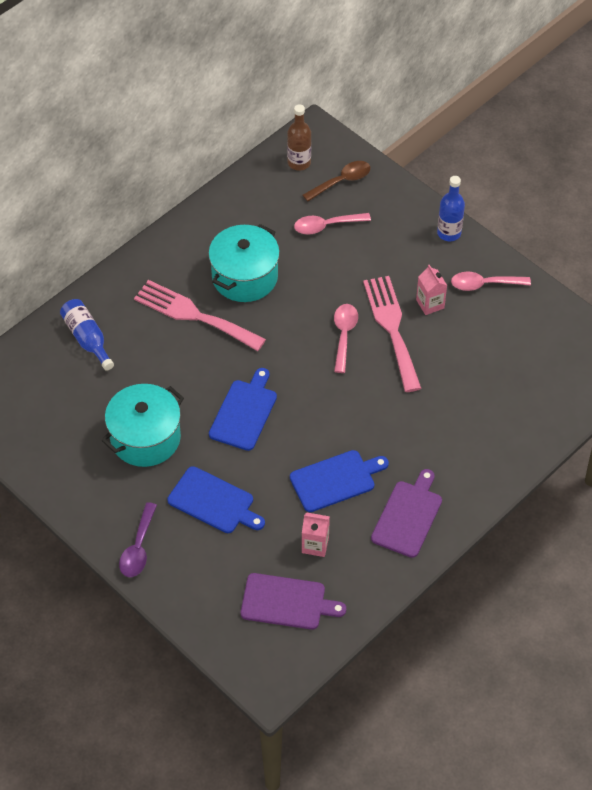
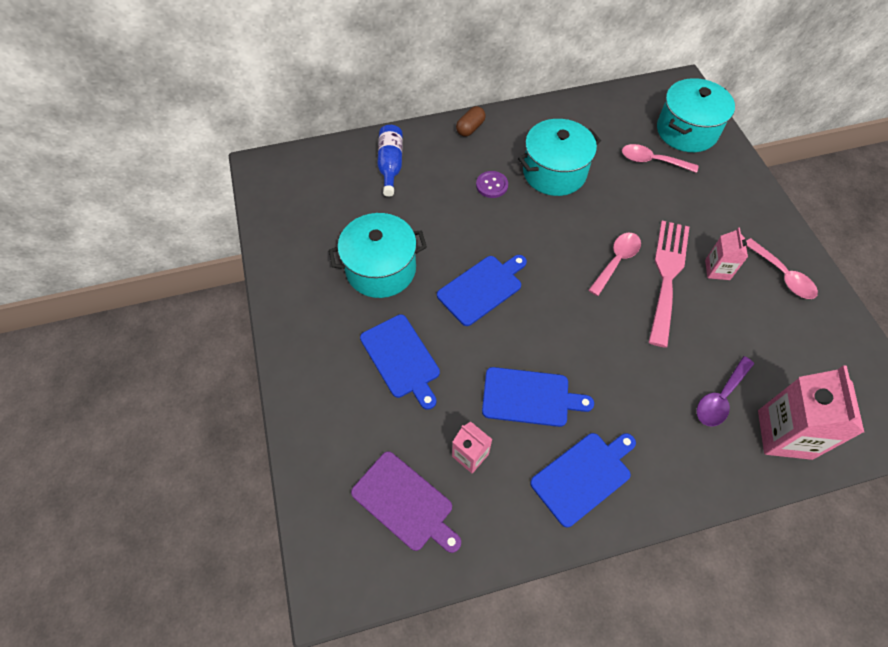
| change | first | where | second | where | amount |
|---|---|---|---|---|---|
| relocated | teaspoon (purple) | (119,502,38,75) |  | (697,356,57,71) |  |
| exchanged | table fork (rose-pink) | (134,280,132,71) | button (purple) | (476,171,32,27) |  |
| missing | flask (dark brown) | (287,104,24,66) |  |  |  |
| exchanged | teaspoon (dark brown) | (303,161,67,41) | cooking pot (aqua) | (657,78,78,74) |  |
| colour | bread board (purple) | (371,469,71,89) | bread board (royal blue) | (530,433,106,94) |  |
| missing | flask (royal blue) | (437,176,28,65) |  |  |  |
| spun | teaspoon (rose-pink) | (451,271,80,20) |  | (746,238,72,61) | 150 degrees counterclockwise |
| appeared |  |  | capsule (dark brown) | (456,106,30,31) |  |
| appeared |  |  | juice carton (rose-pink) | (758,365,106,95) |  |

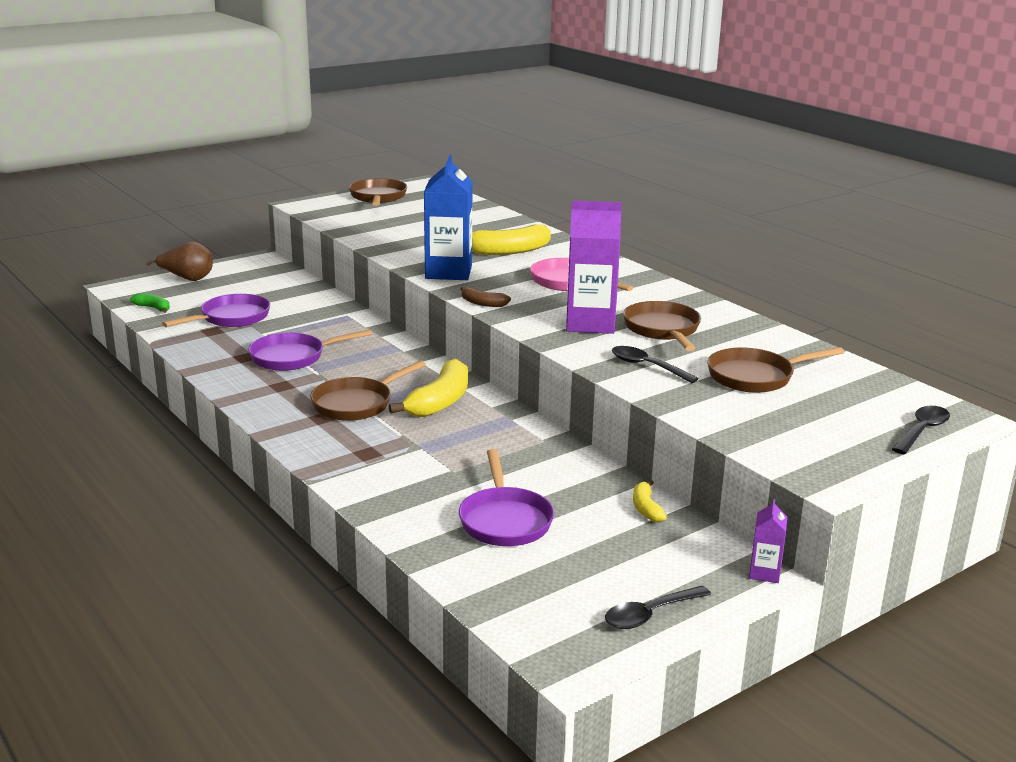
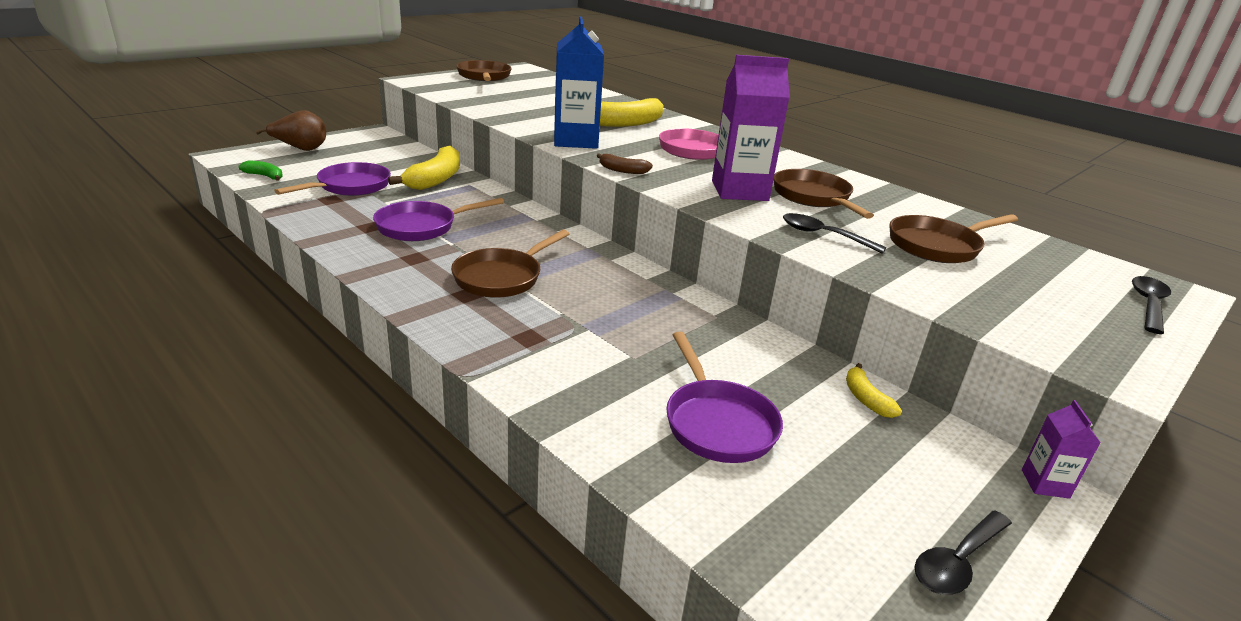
| change | first | where | second | where | amount |
|---|---|---|---|---|---|
| relocated | toy banana (yellow) | (388,359,80,58) |  | (388,146,72,44) |  |

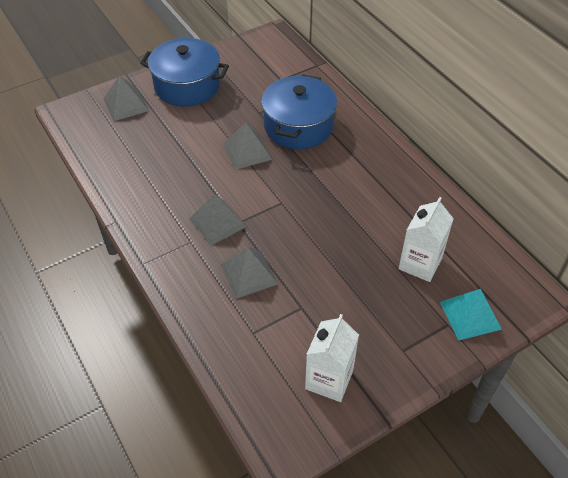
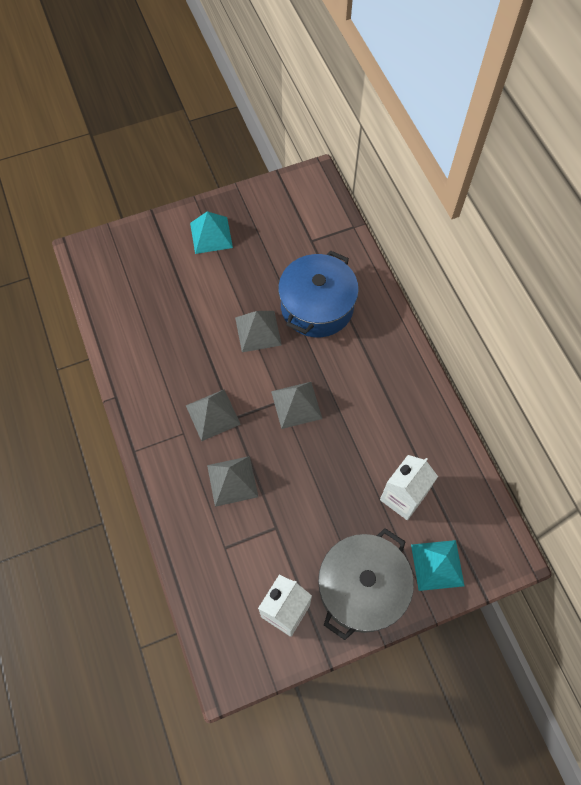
| change | first | where | second | where | amount |
|---|---|---|---|---|---|
| relocated | solid pyramid (ash-grey) | (104,75,45,46) |  | (271,382,51,47) |  |
| exchanged | cooking pot (royal blue) | (140,38,89,69) | solid pyramid (aqua) | (190,211,43,43) |  |
| appeared |  |  | cooking pot (ash-grey) | (318,528,96,112) |  |

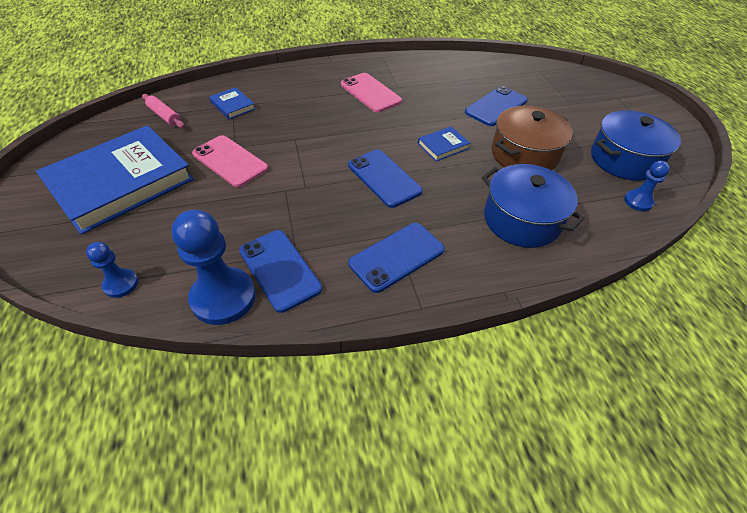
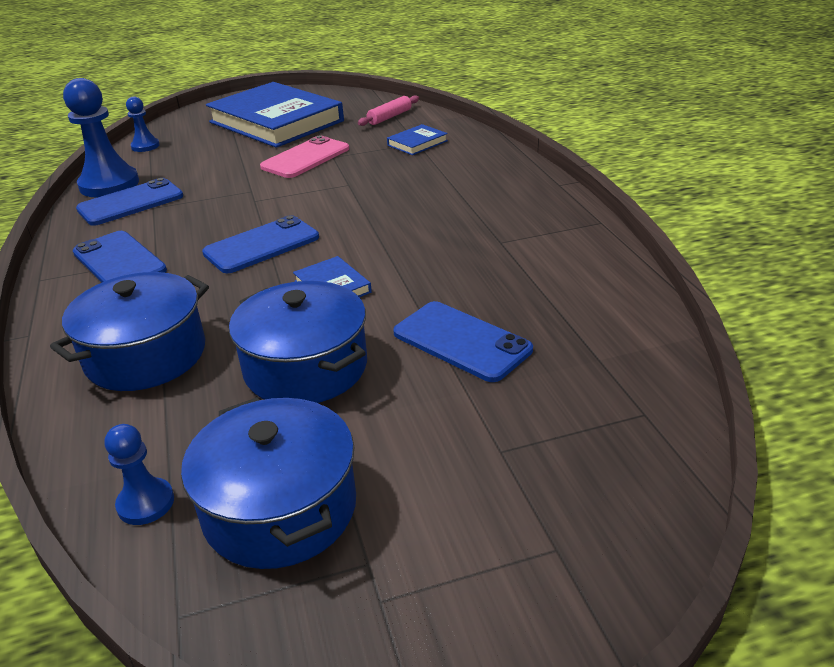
| change | first | where | second | where | amount |
|---|---|---|---|---|---|
| missing | phone (rose-pink) | (341,73,61,39) |  |  |  |
| colour | cooking pot (dark brown) | (492,106,81,64) | cooking pot (royal blue) | (229,281,138,122) |  |

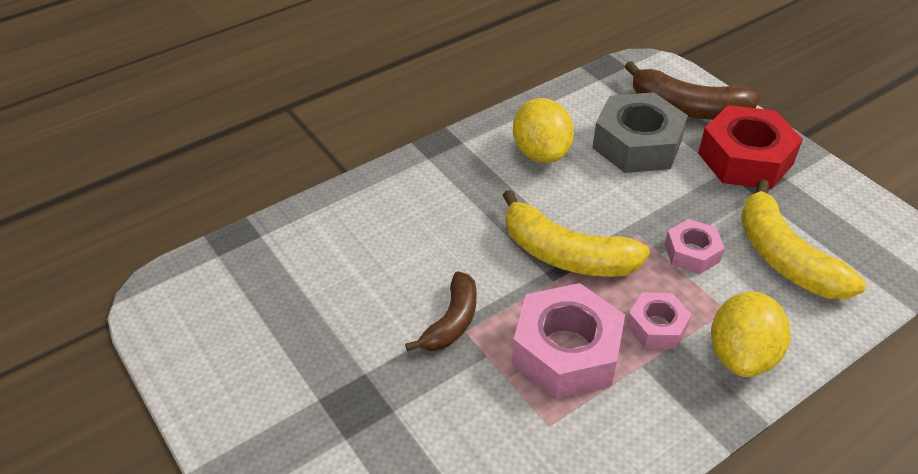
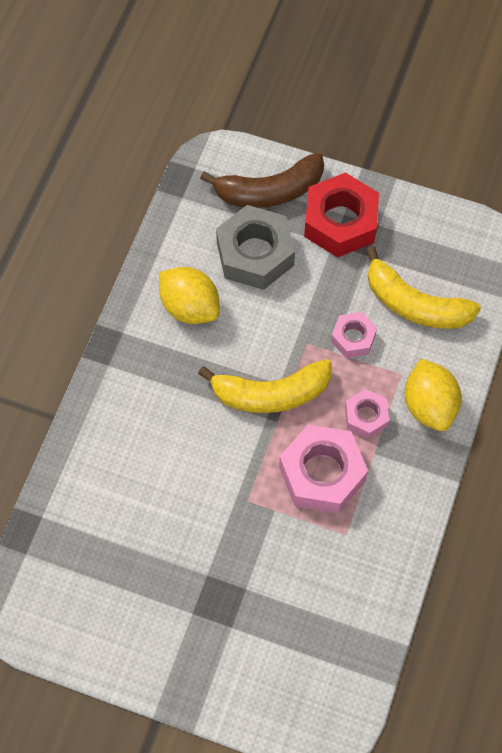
| change | first | where | second | where | amount |
|---|---|---|---|---|---|
| missing | toy banana (dark brown) | (405,271,71,80) |  |  |  |

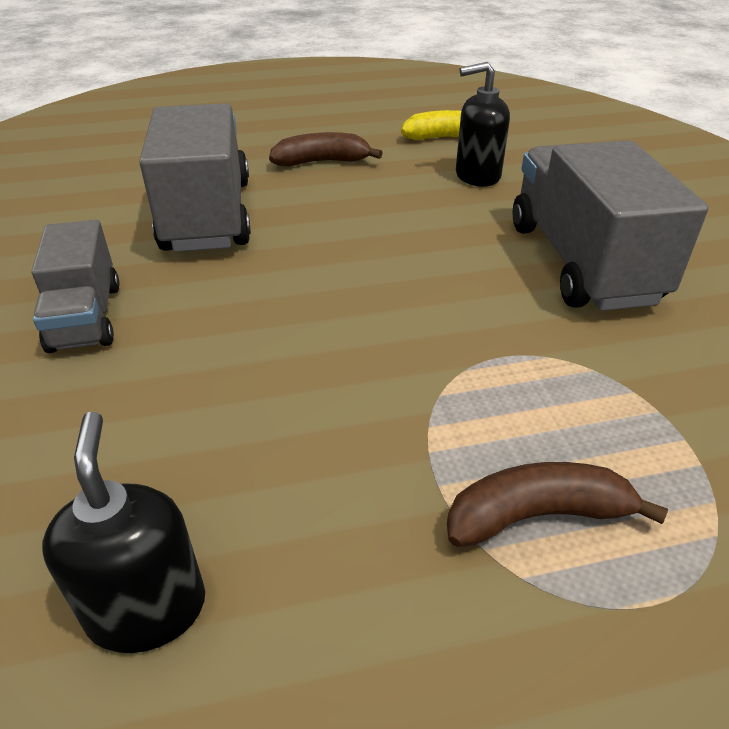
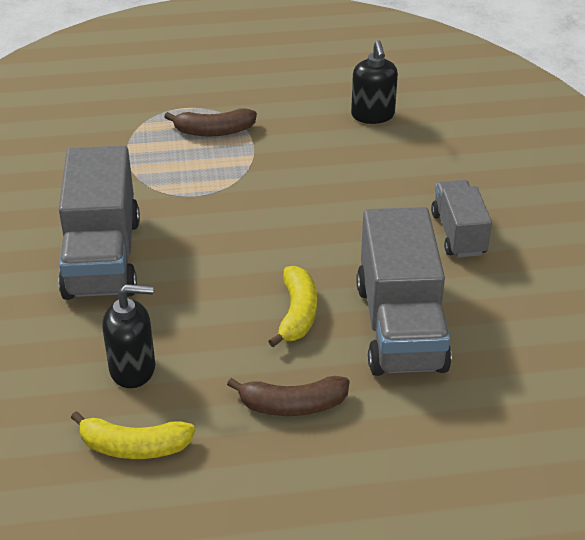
| change | first | where | second | where | amount |
|---|---|---|---|---|---|
| appeared |  |  | toy banana (yellow) | (268,266,49,81) |  |

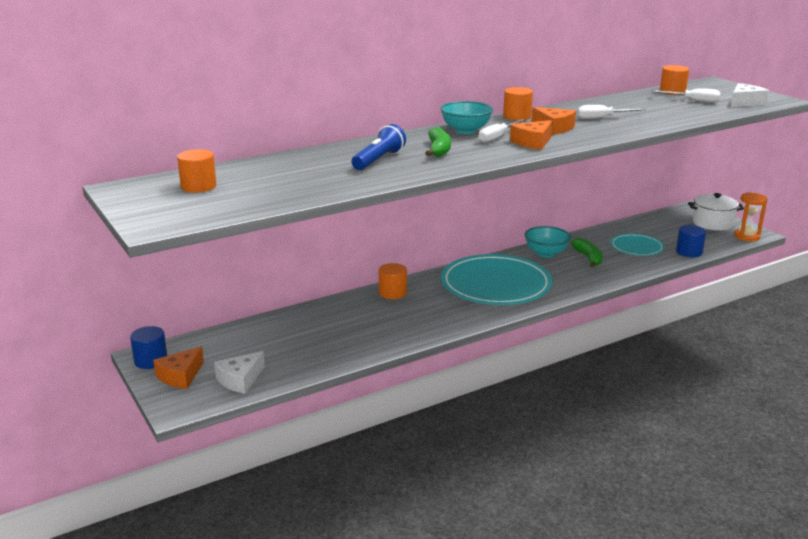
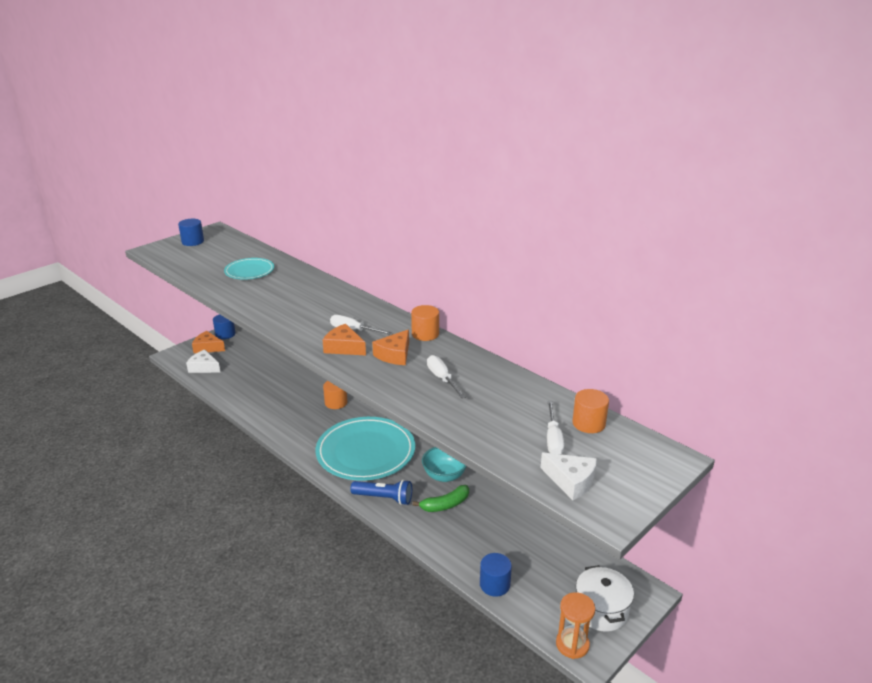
| change | first | where | second | where | amount |
|---|---|---|---|---|---|
| missing | solid cylinder (bright orange) | (177,149,40,44) |  |  |  |
| relocated | flashlight (royal blue) | (352,124,54,46) |  | (350,479,62,26) |  |
| missing | toy banana (emerald) | (425,127,26,30) |  |  |  |
| missing | bowl (aqua) | (440,101,53,33) |  |  |  |
| relocated | dinner plate (aqua) | (610,234,55,22) |  | (224,258,50,22) |  |
| appeared |  |  | solid cylinder (royal blue) | (178,219,26,27) |  |

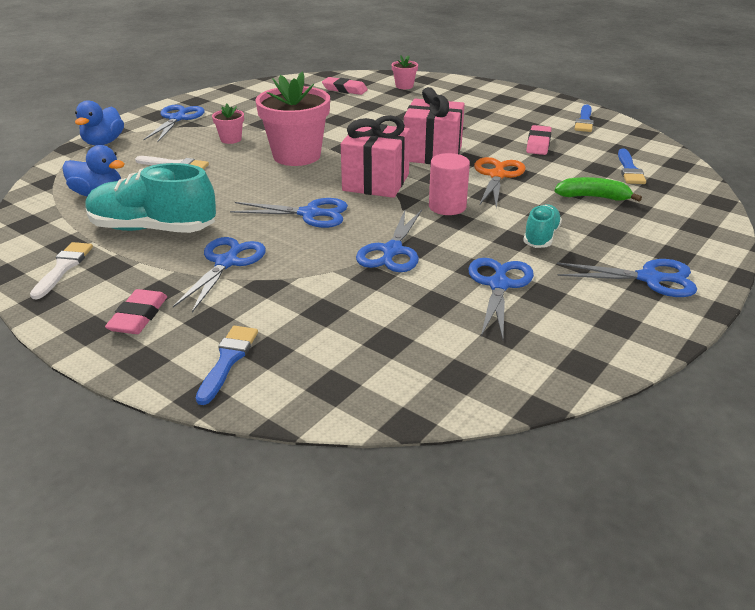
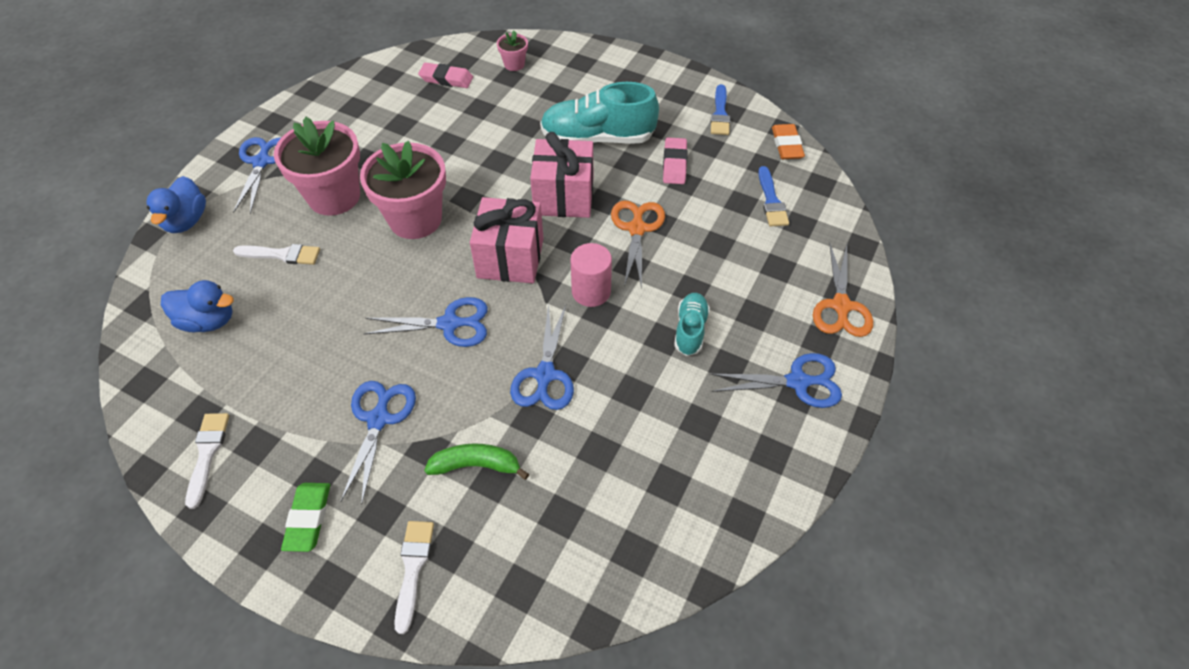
| change | first | where | second | where | amount |
|---|---|---|---|---|---|
| relocated | shoe (aqua) | (85,163,131,70) |  | (540,82,119,62) |  |
| colour | pencil eraser (rose-pink) | (105,289,62,45) | pencil eraser (emerald) | (281,483,49,69) |  |
| colour | brush (royal blue) | (196,326,62,79) | brush (pure white) | (394,521,40,113) |  |
| size | plant pot (rose-pink) | (212,104,32,40) |  | (274,117,86,99) | x2.19 |
| missing | scissors (royal blue) | (468,258,66,81) |  |  |  |
| relocated | toy banana (emerald) | (555,177,87,25) |  | (424,443,105,37) |  |
| appeared |  |  | pencil eraser (bright orange) | (772,124,33,35) |  |
| appeared |  |  | scissors (bright orange) | (813,242,60,95) |  |

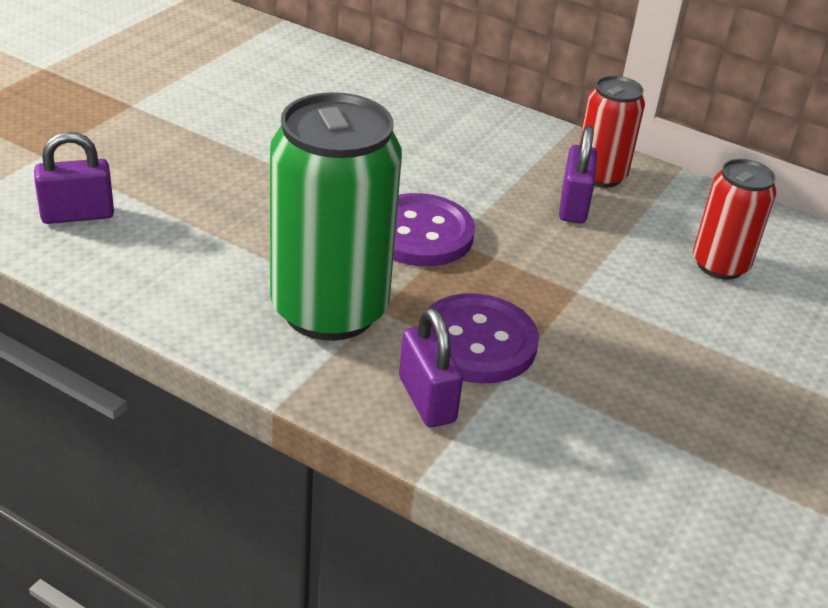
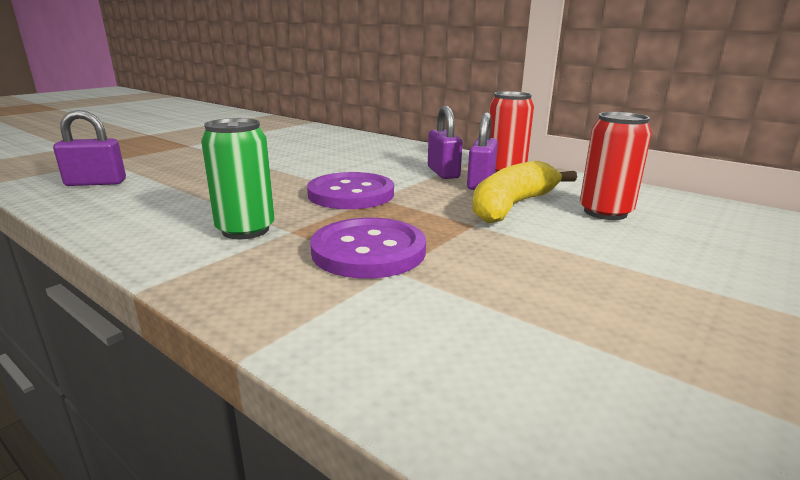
| change | first | where | second | where | amount |
|---|---|---|---|---|---|
| size | can (emerald) | (270,92,132,249) |  | (201,118,74,121) | x0.55 |
| relocated | lock (purple) | (399,308,64,119) |  | (428,106,35,73) |  |
| appeared |  |  | toy banana (yellow) | (472,161,105,62) |  |

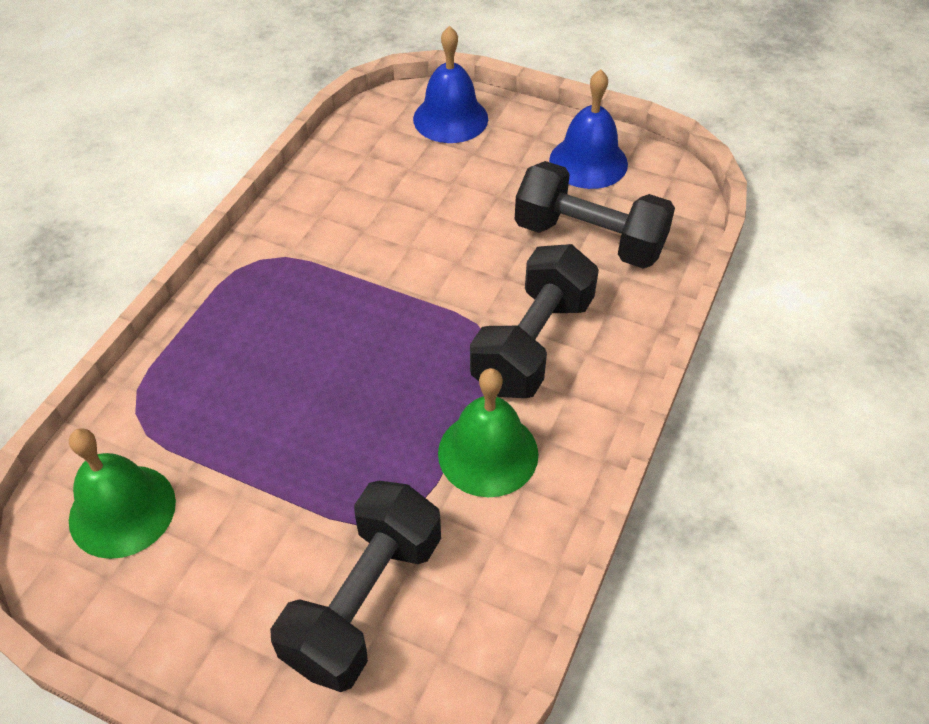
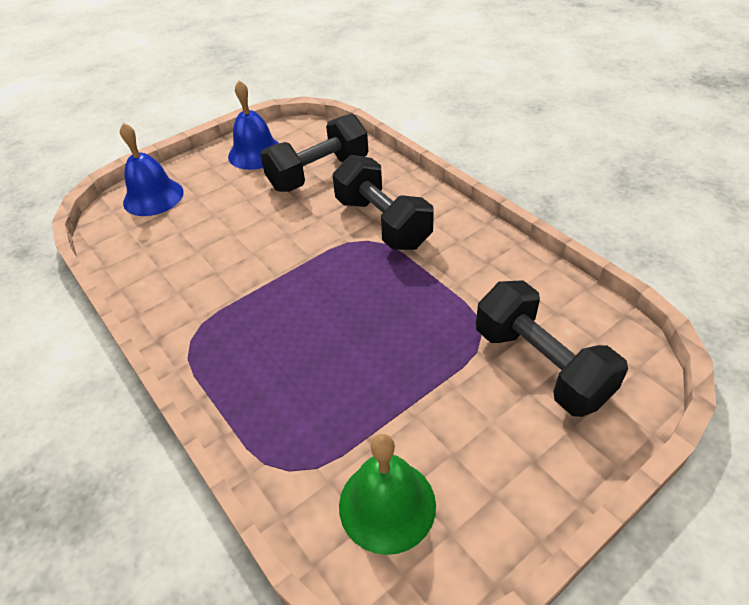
| change | first | where | second | where | amount |
|---|---|---|---|---|---|
| missing | bell (emerald) | (438,368,100,129) |  |  |  |

